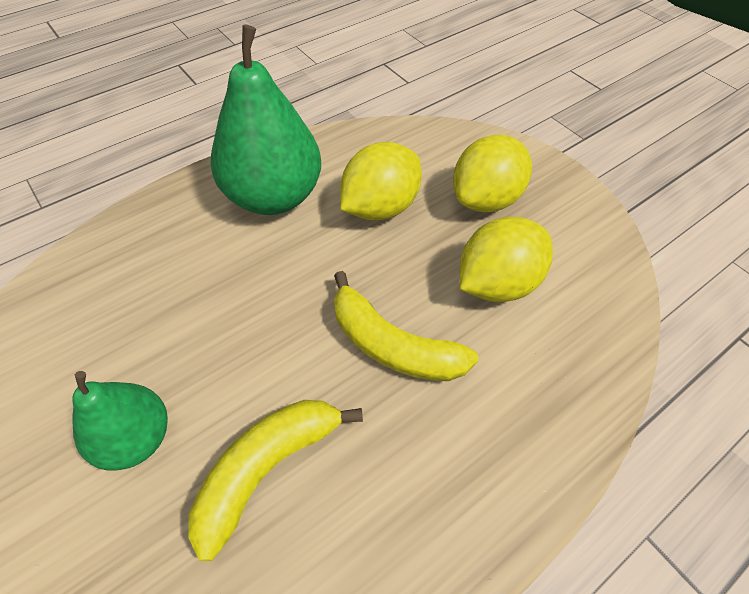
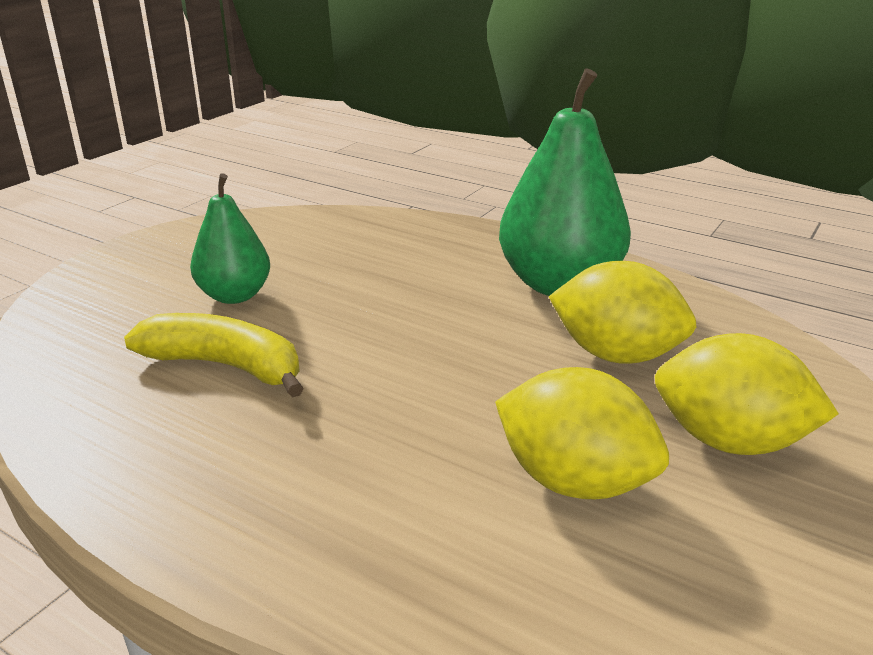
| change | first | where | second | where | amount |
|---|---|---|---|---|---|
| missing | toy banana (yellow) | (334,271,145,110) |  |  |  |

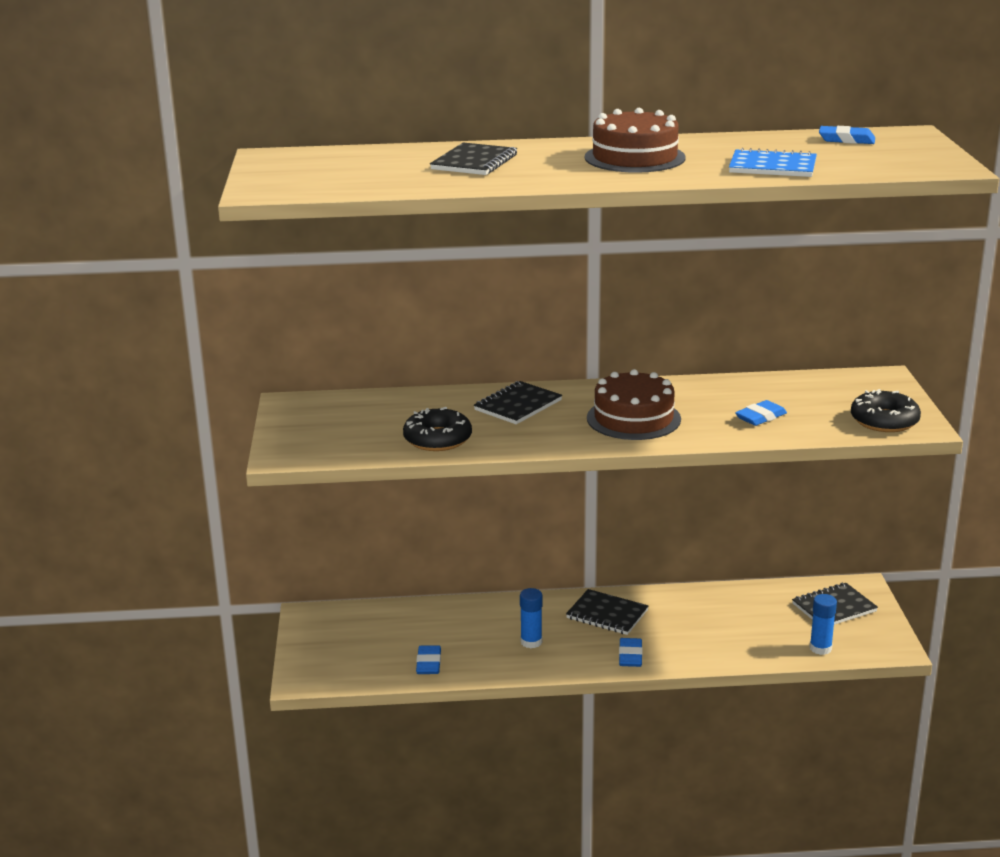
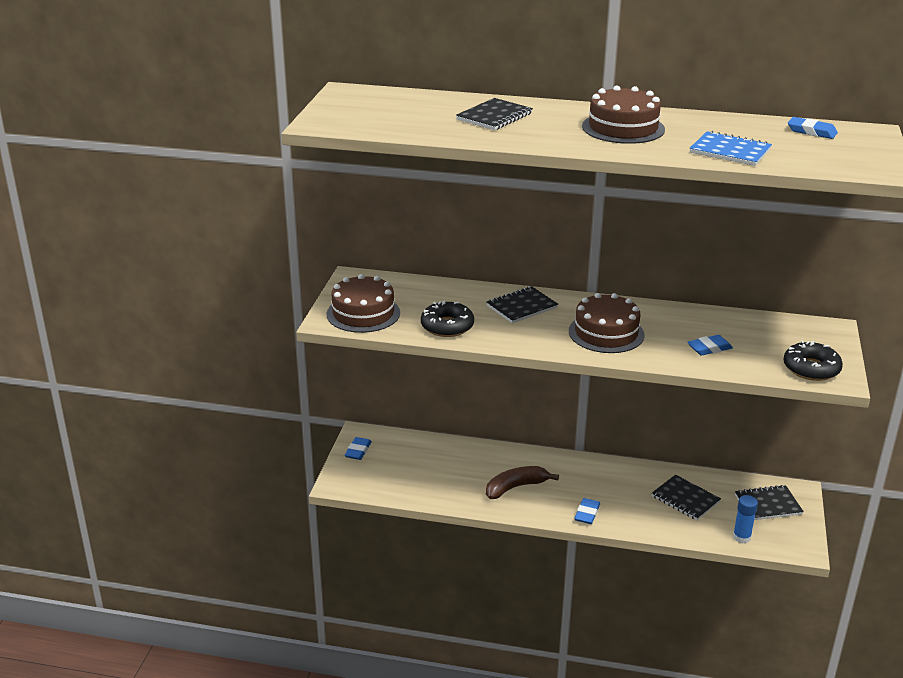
| change | first | where | second | where | amount |
|---|---|---|---|---|---|
| relocated | pencil eraser (royal blue) | (416,645,25,29) |  | (345,437,27,23) |  |
| exchanged | glue stick (royal blue) | (520,588,23,60) | toy banana (dark brown) | (486,466,73,33) |  |
| relocated | exercise book (black) | (566,589,82,46) |  | (652,475,69,45) |  |
| appeared |  |  | gateau (dark brown) | (327,274,73,59) |  |

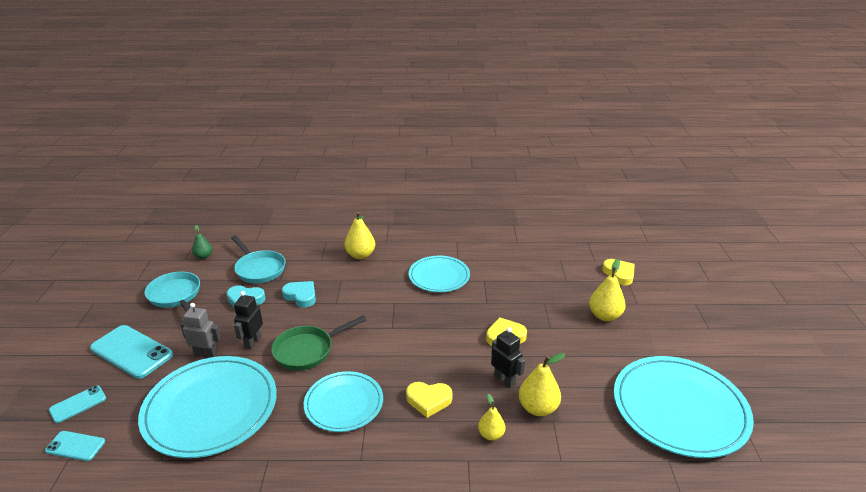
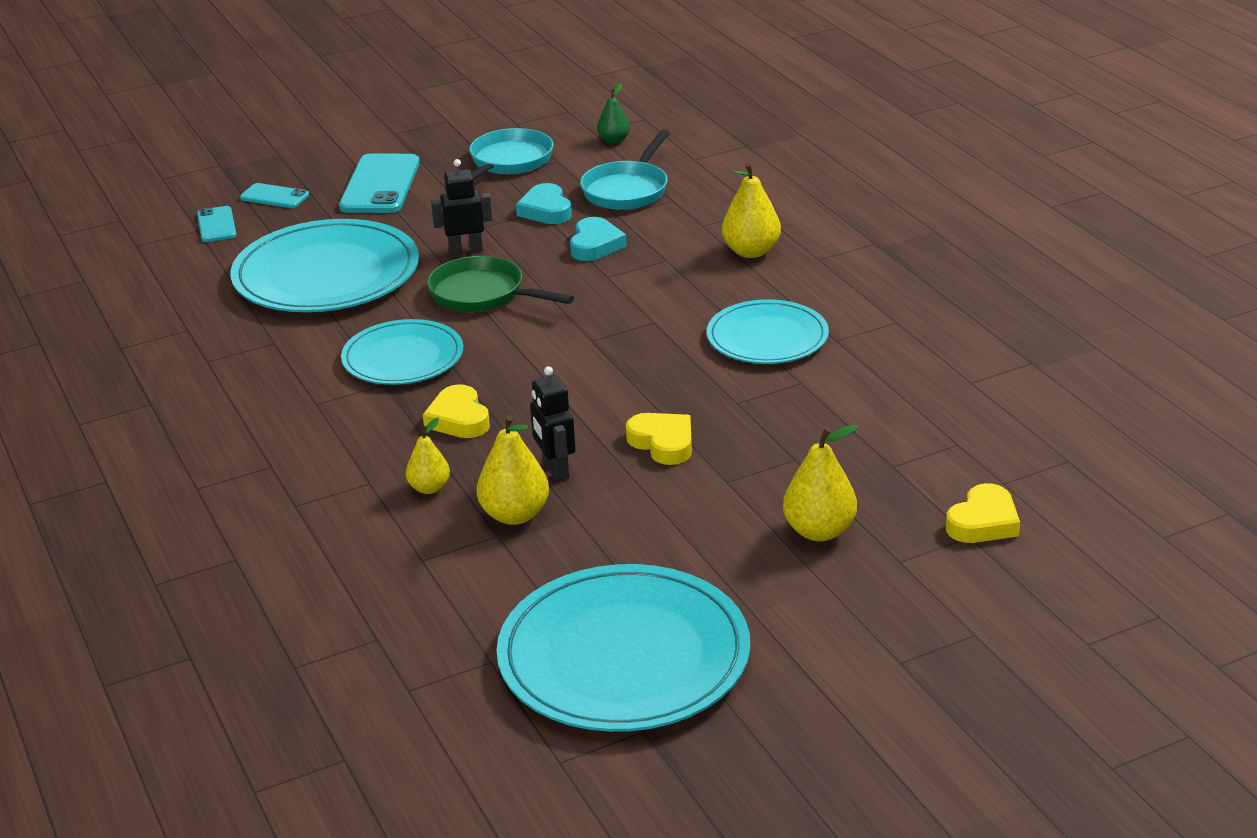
| change | first | where | second | where | amount |
|---|---|---|---|---|---|
| missing | robot (ash-grey) | (180,303,41,54) |  |  |  |
| spun | robot (black) | (491,327,34,61) |  | (530,366,46,115) | 135 degrees clockwise |

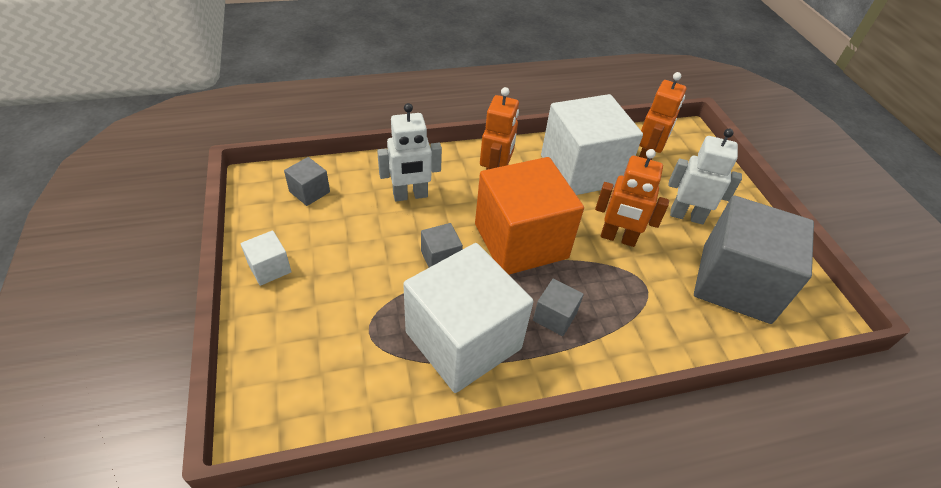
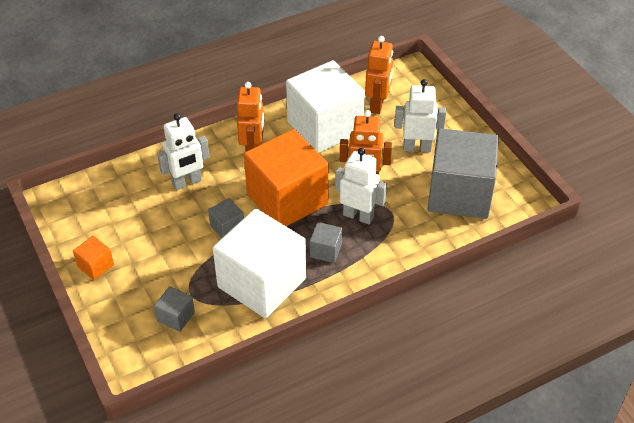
| change | first | where | second | where | amount |
|---|---|---|---|---|---|
| colour | cube (pure white) | (241,230,51,56) | cube (bright orange) | (73,236,41,44) |  |
| relocated | cube (ash-grey) | (284,157,46,49) |  | (154,286,41,46) |  |
| appeared |  |  | robot (pure white) | (335,148,52,76) |  |

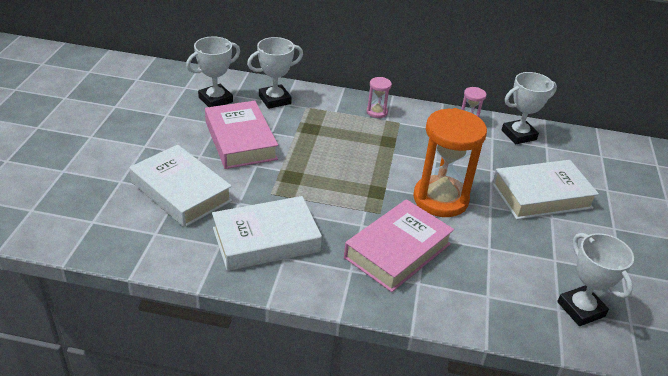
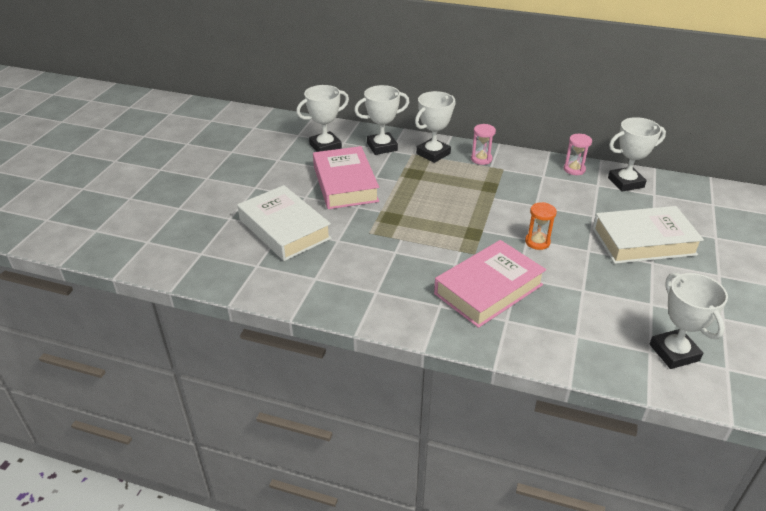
| change | first | where | second | where | amount |
|---|---|---|---|---|---|
| missing | hardcover (pure white) | (212,196,110,75) |  |  |  |
| size | sand timer (bright orange) | (413,108,74,109) |  | (525,202,32,48) | x0.45 |
| appeared |  |  | trophy (pure white) | (415,91,41,72) |  |

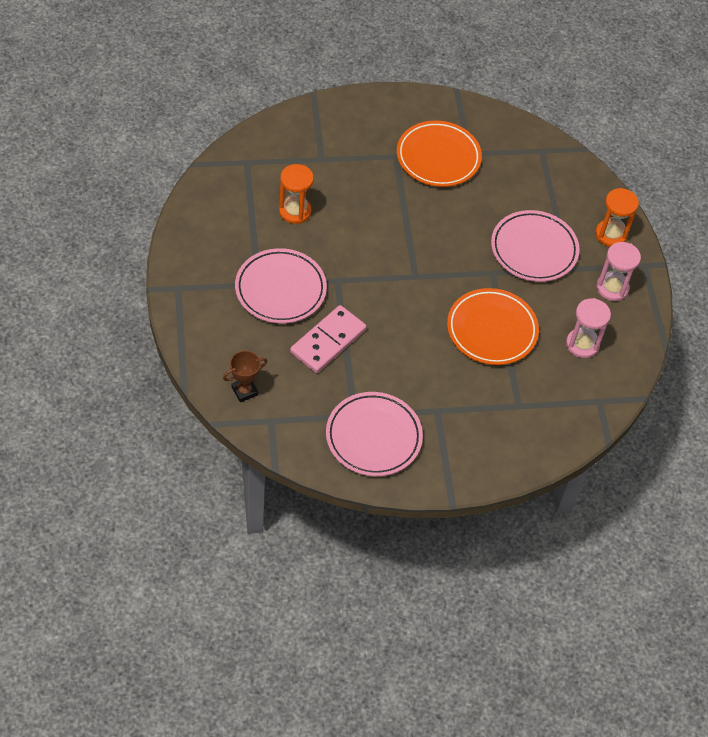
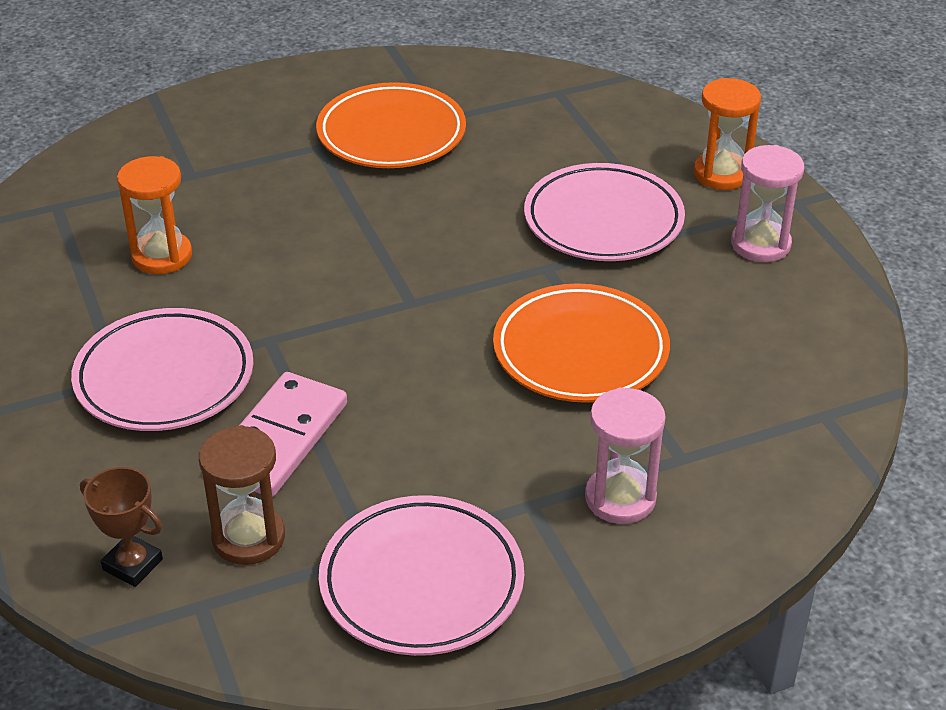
| change | first | where | second | where | amount |
|---|---|---|---|---|---|
| spun | trophy (dark brown) | (223,351,44,51) |  | (80,467,83,120) | 75 degrees clockwise |
| relocated | sand timer (rose-pink) | (566,298,45,60) |  | (585,387,80,137) |  |
| appeared |  |  | sand timer (dark brown) | (199,425,86,140) |  |

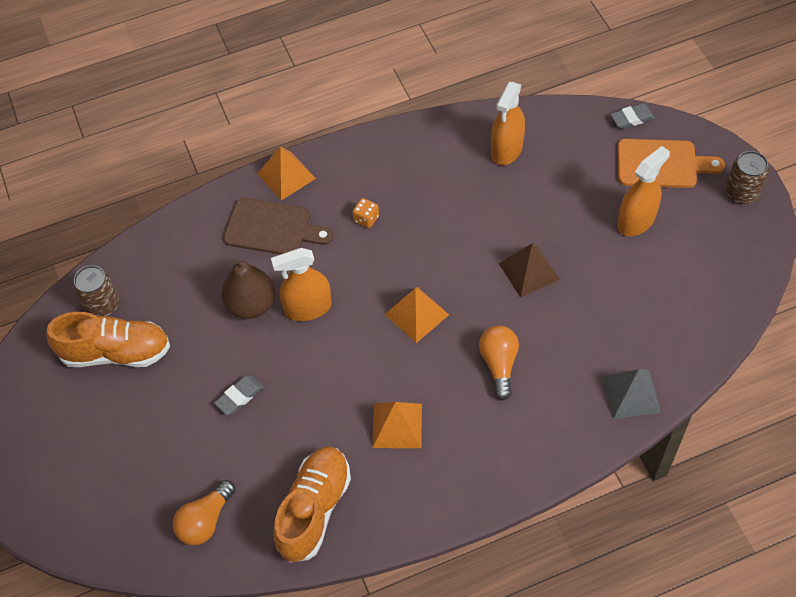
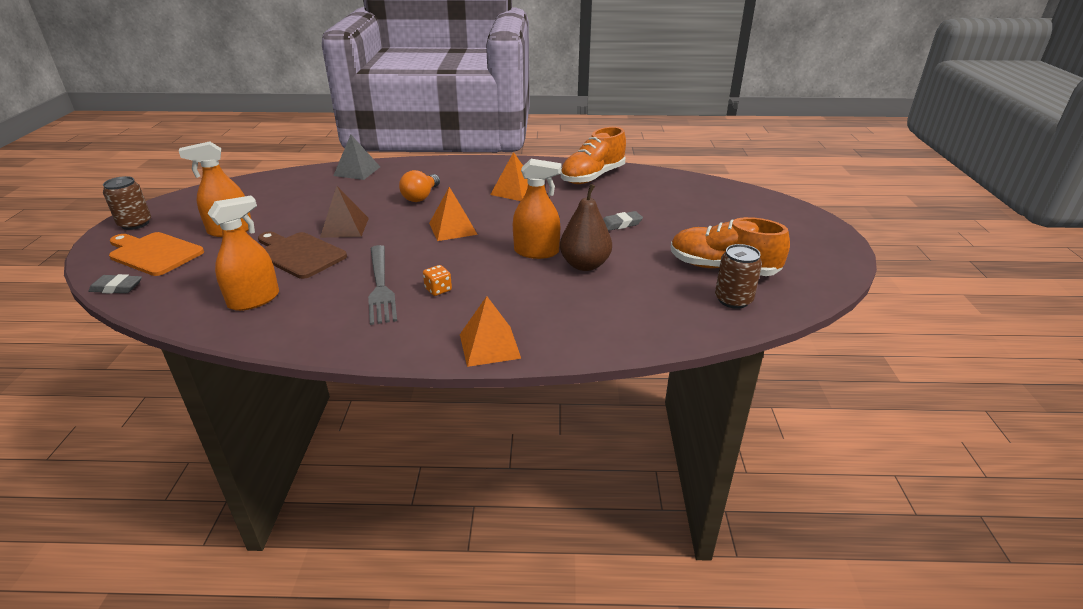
| change | first | where | second | where | amount |
|---|---|---|---|---|---|
| missing | bulb (bright orange) | (173,480,63,65) |  |  |  |
| relocated | bread board (dark brown) | (223,198,110,56) |  | (258,232,89,47) |  |
| appeared |  |  | table fork (ash-grey) | (368,245,29,80) |  |

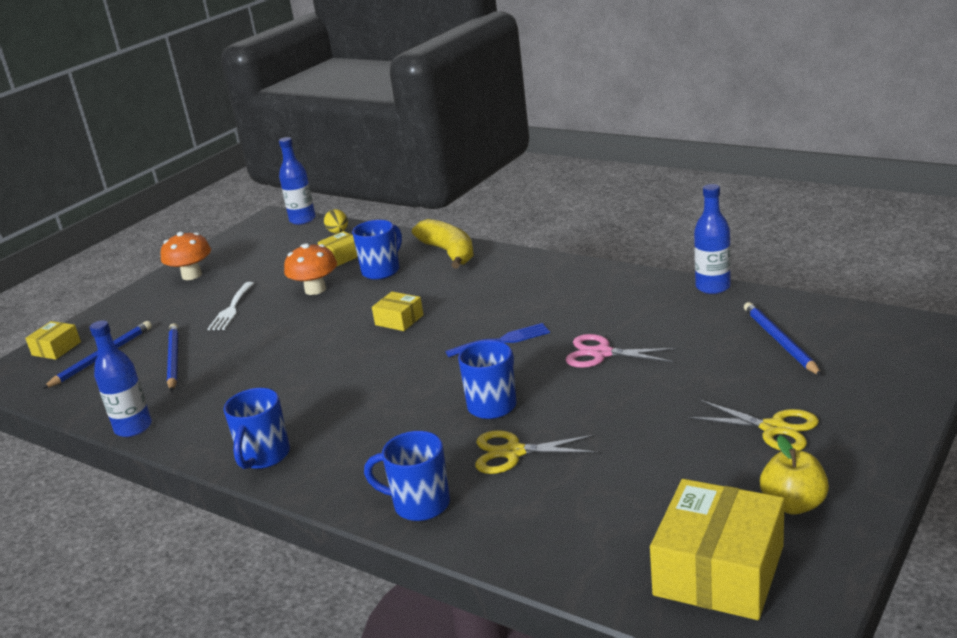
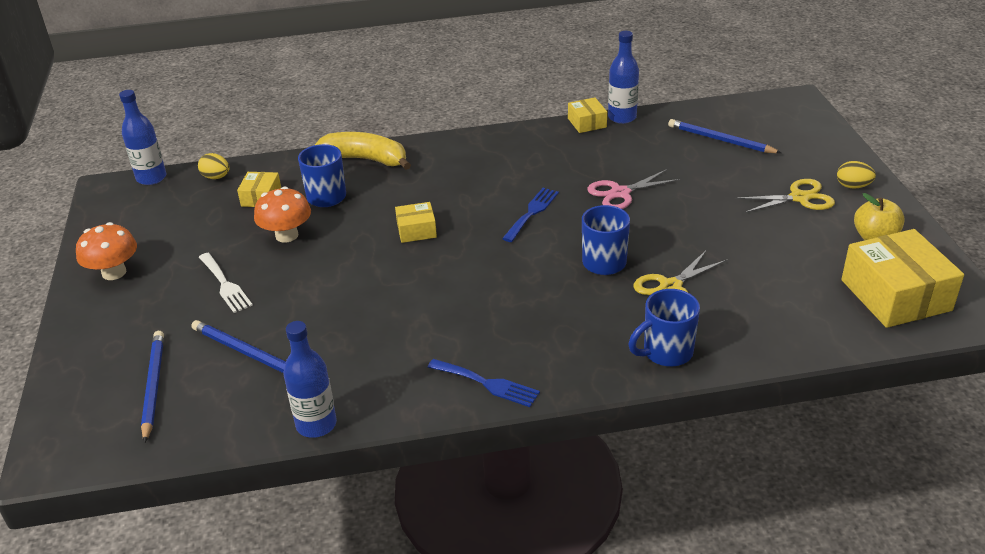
| change | first | where | second | where | amount |
|---|---|---|---|---|---|
| relocated | package (yellow) | (25,321,56,39) |  | (568,97,39,36) |  |
| exchanged | tea mug (royal blue) | (223,388,67,81) | table fork (royal blue) | (428,359,112,48) |  |
| appeared |  |  | toy egg (yellow) | (837,161,39,28) |  |

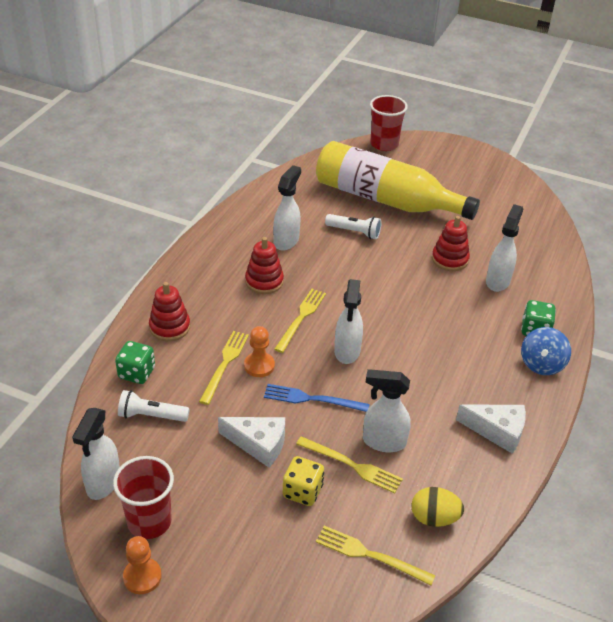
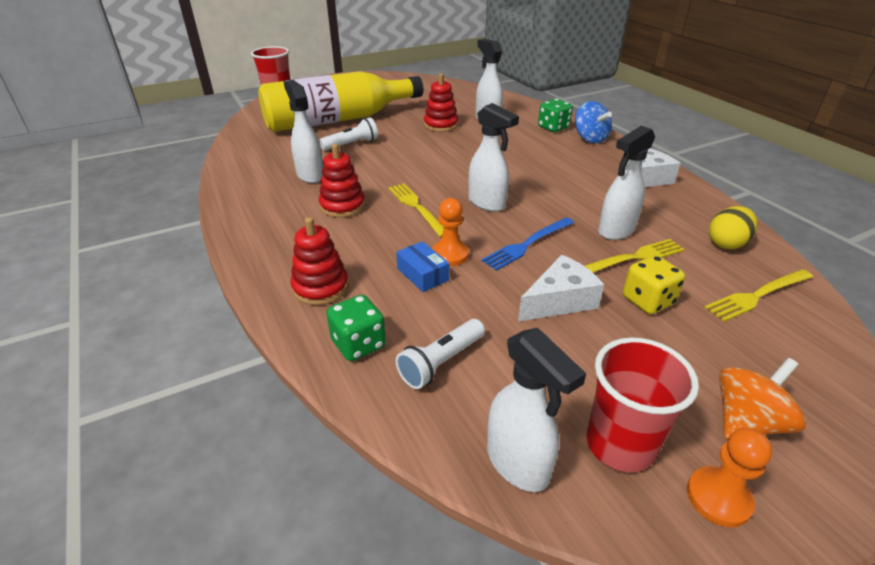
| change | first | where | second | where | amount |
|---|---|---|---|---|---|
| exchanged | table fork (yellow) | (199,331,50,74) | package (royal blue) | (396,241,53,51) |  |
| appeared |  |  | whirligig (bright orange) | (719,358,87,82) |  |

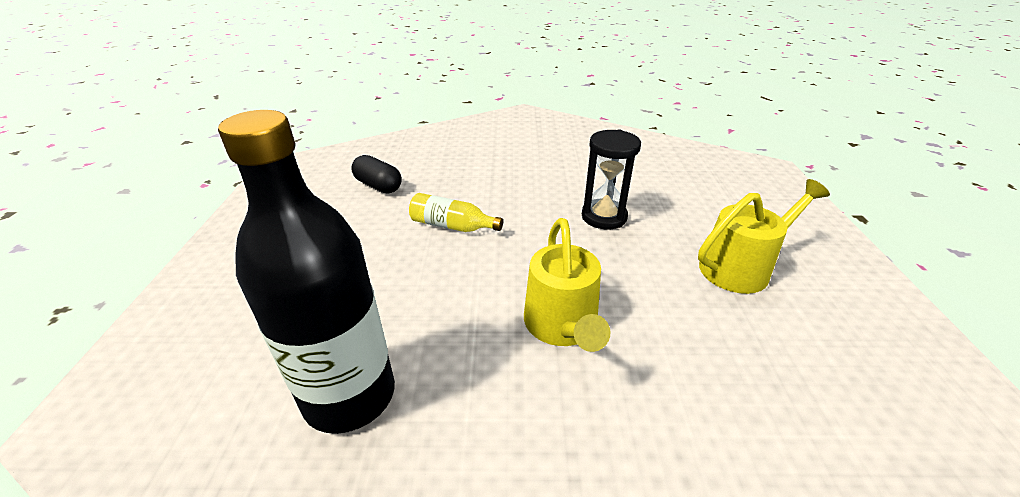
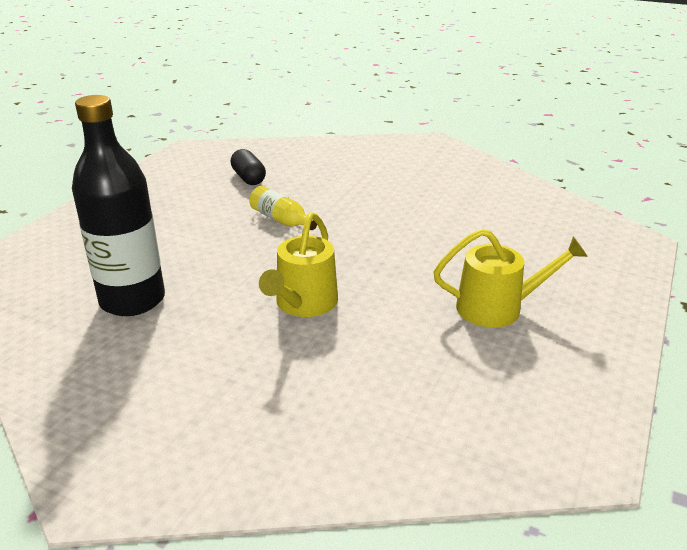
| change | first | where | second | where | amount |
|---|---|---|---|---|---|
| missing | sand timer (black) | (582,129,59,100) |  |  |  |

